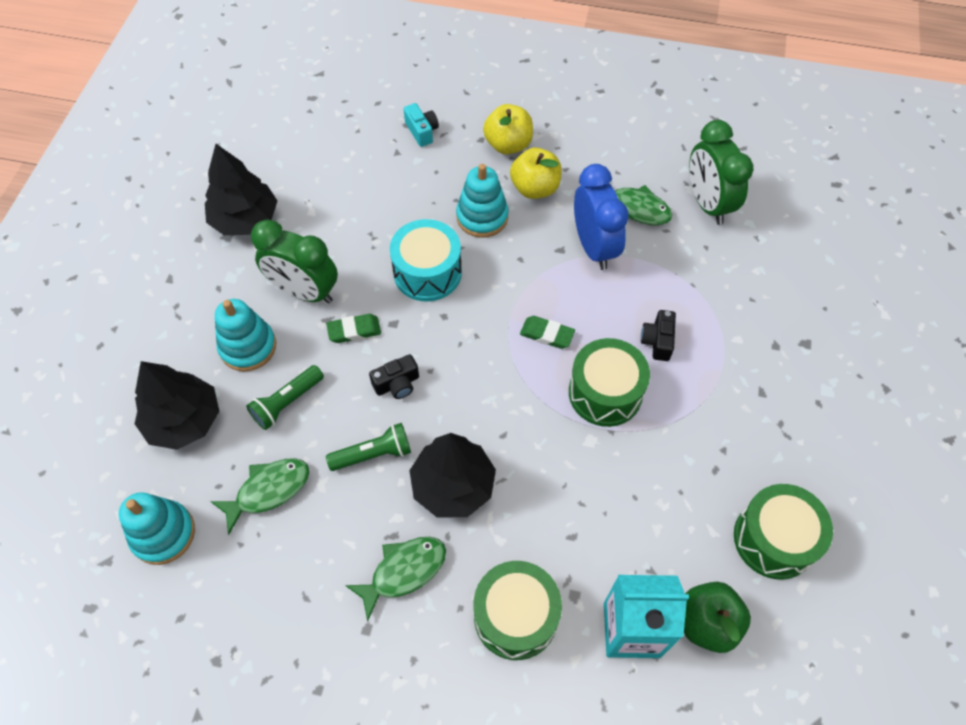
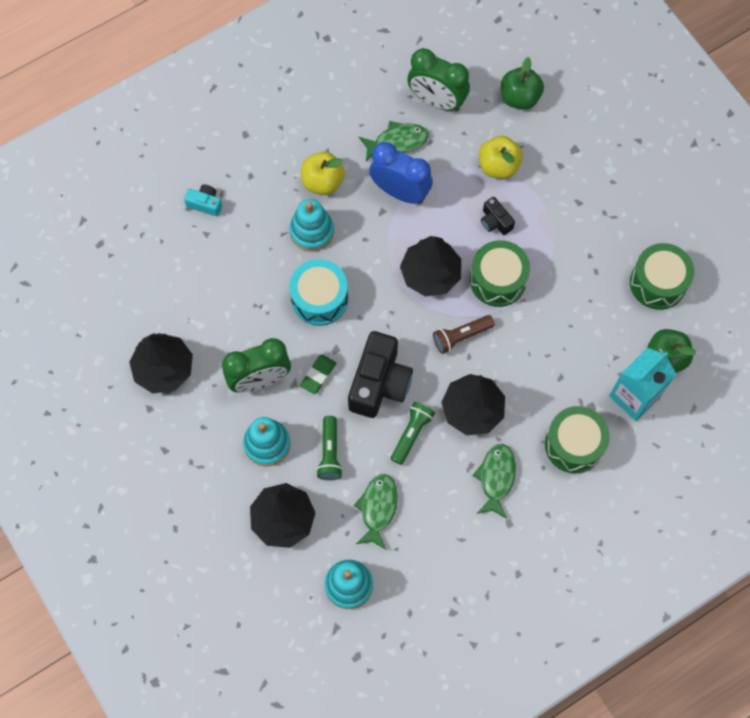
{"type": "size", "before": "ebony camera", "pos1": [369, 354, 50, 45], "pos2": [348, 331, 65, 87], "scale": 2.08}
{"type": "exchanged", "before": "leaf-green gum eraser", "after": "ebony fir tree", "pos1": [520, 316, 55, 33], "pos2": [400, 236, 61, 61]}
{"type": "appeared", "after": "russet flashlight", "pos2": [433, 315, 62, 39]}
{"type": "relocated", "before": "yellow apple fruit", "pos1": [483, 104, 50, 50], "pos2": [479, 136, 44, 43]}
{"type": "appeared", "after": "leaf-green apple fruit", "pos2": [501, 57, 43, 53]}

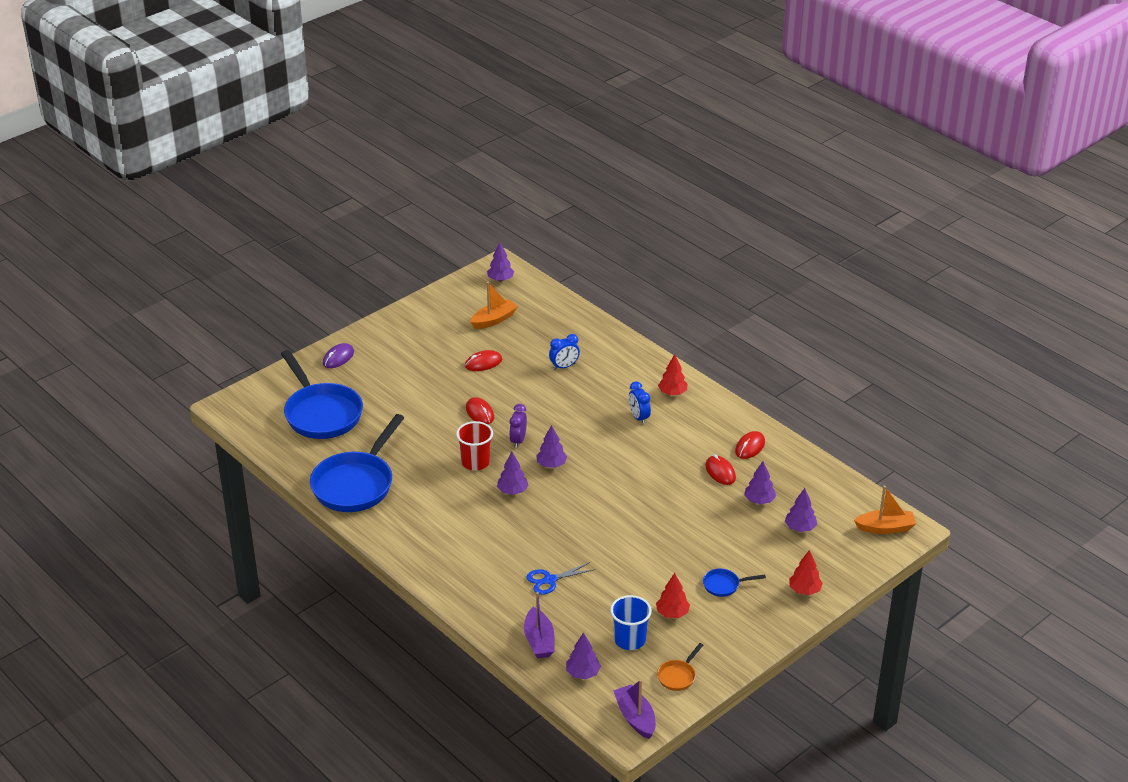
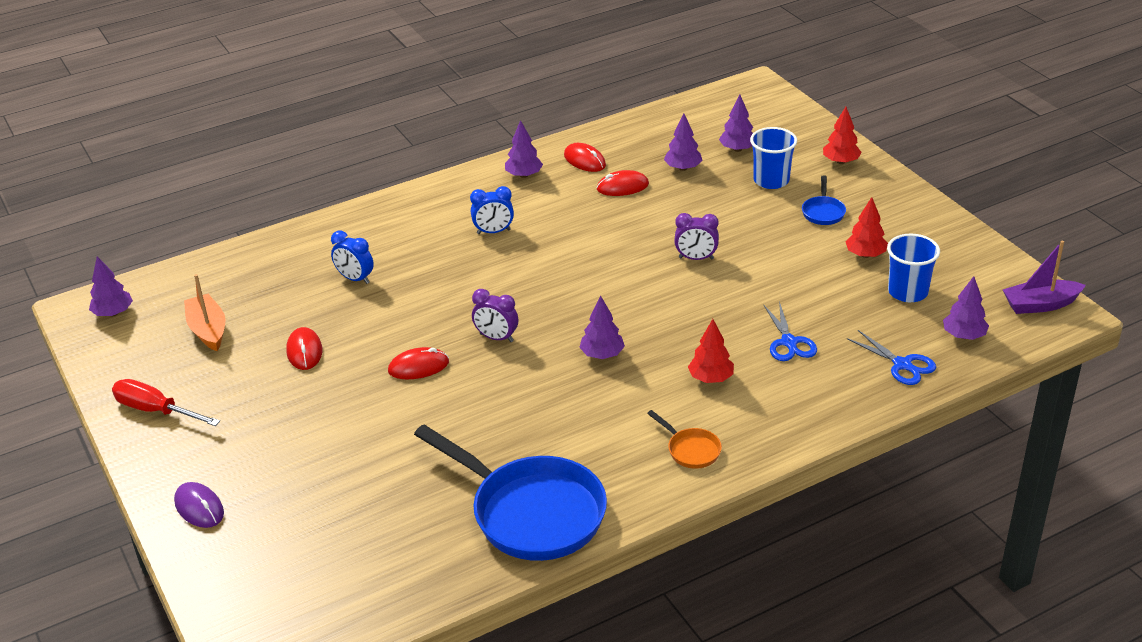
{"type": "appeared", "after": "crimson screwdriver", "pos2": [112, 379, 108, 47]}
{"type": "spun", "before": "blue bedside clock", "pos1": [549, 334, 31, 36], "pos2": [331, 231, 43, 53], "turn": 135}
{"type": "relocated", "before": "purple fir tree", "pos1": [536, 425, 31, 43], "pos2": [505, 120, 38, 58]}
{"type": "relocated", "before": "orange skillet", "pos1": [657, 643, 46, 48], "pos2": [647, 410, 75, 59]}
{"type": "appeared", "after": "purple bedside clock", "pos2": [674, 213, 45, 47]}
{"type": "relocated", "before": "crimson fir tree", "pos1": [658, 354, 29, 41], "pos2": [688, 319, 46, 64]}
{"type": "appeared", "after": "blue tumbler", "pos2": [750, 127, 47, 62]}
{"type": "exchanged", "before": "purple sailboat", "after": "blue pair of scissors", "pos1": [524, 592, 31, 66], "pos2": [847, 330, 89, 55]}
{"type": "missing", "before": "blue skillet", "pos1": [281, 350, 82, 89]}
{"type": "missing", "before": "crimson tumbler", "pos1": [456, 421, 37, 50]}
{"type": "missing", "before": "orange sailboat", "pos1": [854, 486, 62, 48]}

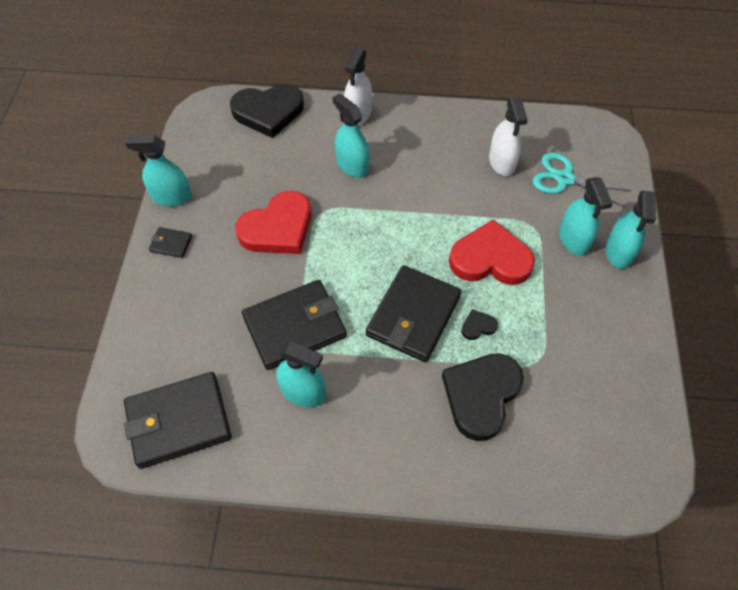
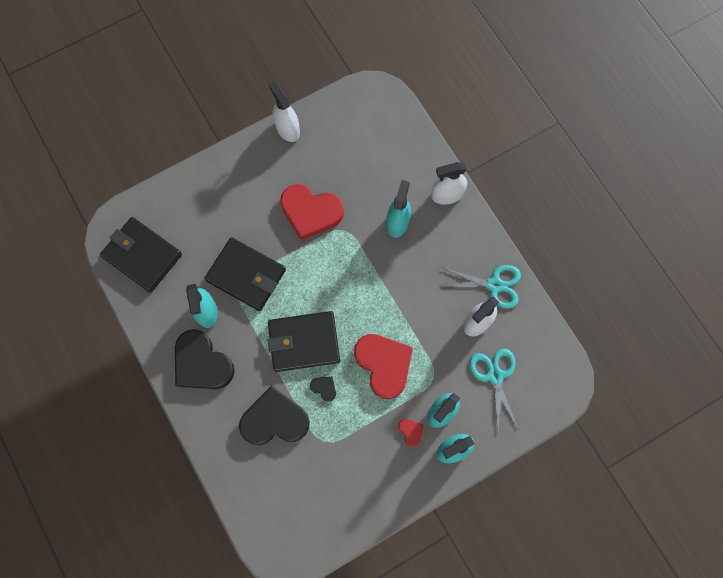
{"type": "relocated", "before": "ebony love heart", "pos1": [230, 84, 74, 54], "pos2": [175, 329, 60, 60]}
{"type": "colour", "before": "aqua spray bottle", "after": "white spray bottle", "pos1": [125, 136, 66, 70], "pos2": [269, 82, 31, 60]}
{"type": "appeared", "after": "crimson love heart", "pos2": [398, 418, 26, 29]}
{"type": "appeared", "after": "aqua pair of scissors", "pos2": [441, 265, 80, 44]}
{"type": "missing", "before": "ebony card wallet", "pos1": [149, 227, 43, 31]}

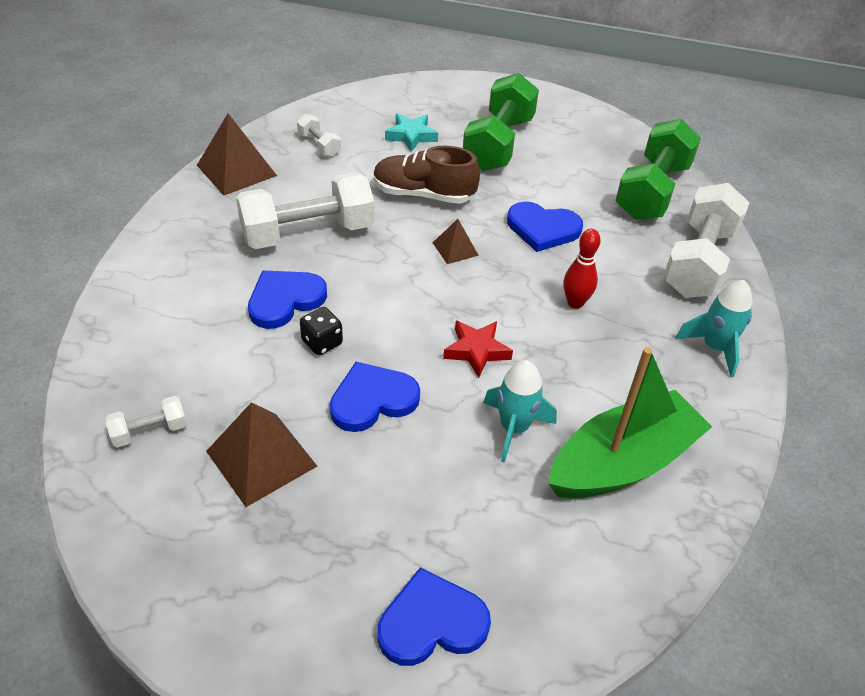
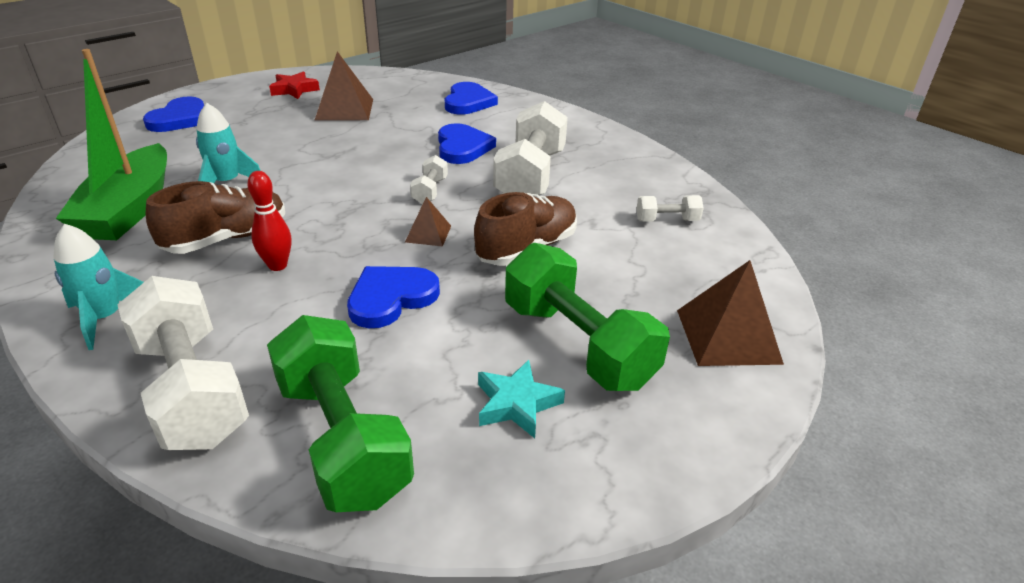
{"type": "appeared", "after": "russet lace-up shoe", "pos2": [146, 181, 139, 73]}
{"type": "relocated", "before": "crimson five-pointed star", "pos1": [443, 321, 70, 57], "pos2": [269, 71, 51, 28]}
{"type": "relocated", "before": "white dumbbell", "pos1": [105, 396, 82, 52], "pos2": [410, 155, 38, 49]}
{"type": "relocated", "before": "blue love heart", "pos1": [330, 362, 90, 70], "pos2": [445, 82, 53, 32]}
{"type": "relocated", "before": "aqua five-pointed star", "pos1": [385, 114, 53, 38], "pos2": [478, 360, 87, 78]}
{"type": "relocated", "before": "russet solid pyramid", "pos1": [197, 113, 80, 82], "pos2": [677, 260, 107, 106]}
{"type": "missing", "before": "ebony game die", "pos1": [300, 307, 43, 48]}

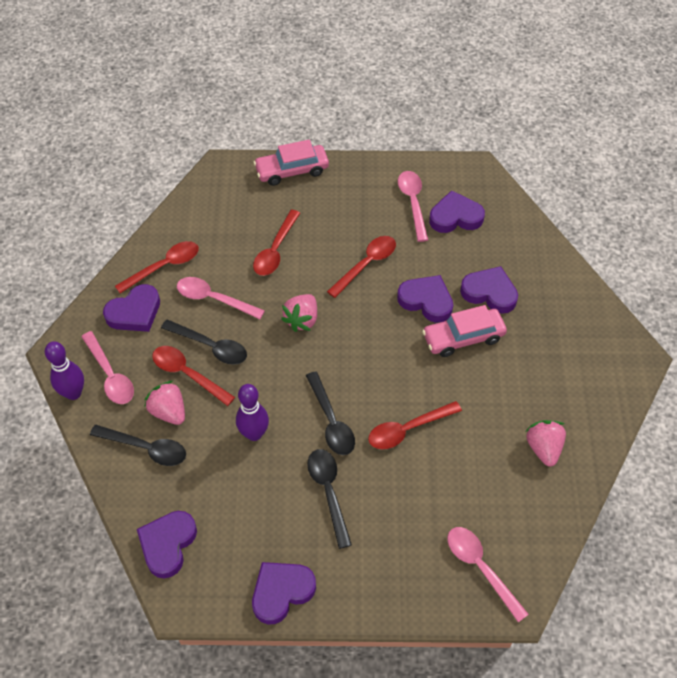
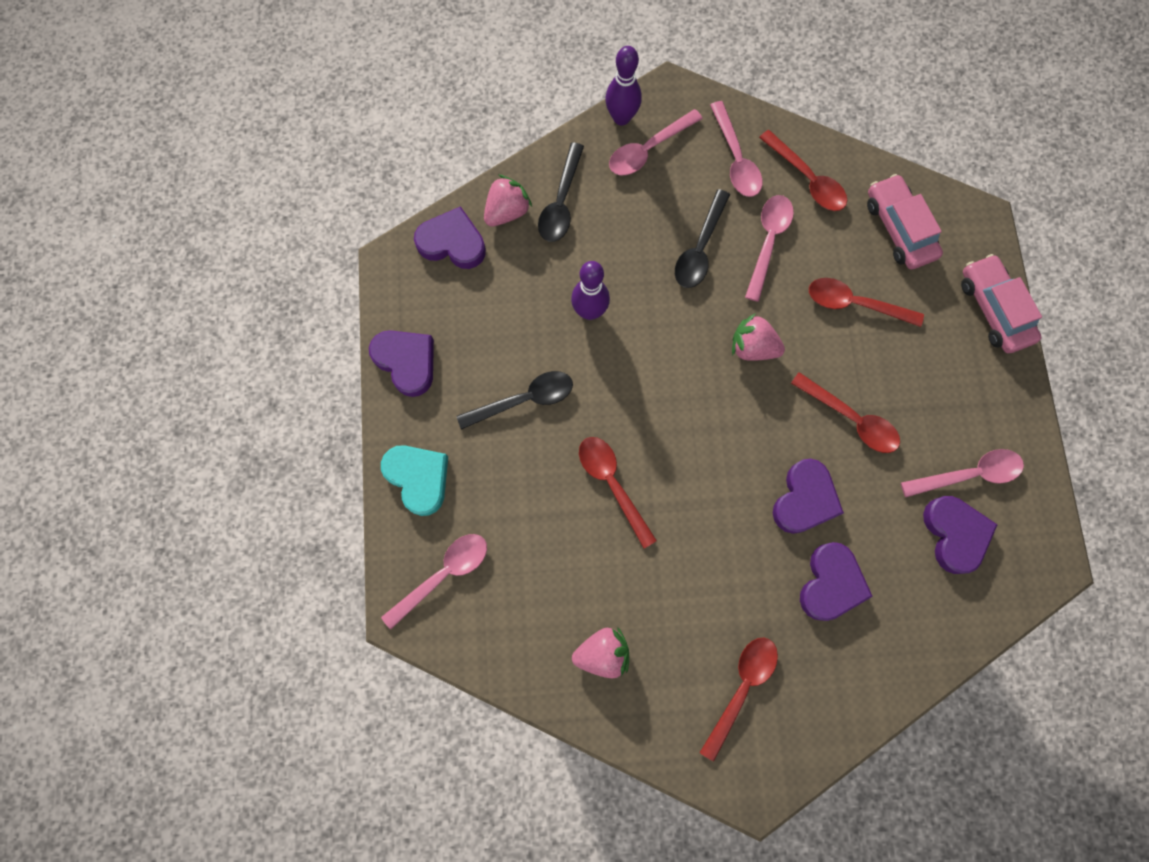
{"type": "appeared", "after": "aqua love heart", "pos2": [381, 445, 67, 71]}
{"type": "relocated", "before": "rosy strawberry", "pos1": [144, 381, 41, 44], "pos2": [484, 175, 48, 52]}
{"type": "relocated", "before": "crimson tablespoon", "pos1": [152, 346, 83, 60], "pos2": [700, 638, 78, 123]}
{"type": "exchanged", "before": "purple love heart", "after": "rosy tablespoon", "pos1": [103, 284, 57, 48], "pos2": [710, 101, 53, 96]}
{"type": "relocated", "before": "rosy car", "pos1": [422, 305, 85, 52], "pos2": [867, 174, 76, 95]}
{"type": "missing", "before": "ebony tablespoon", "pos1": [306, 371, 49, 84]}

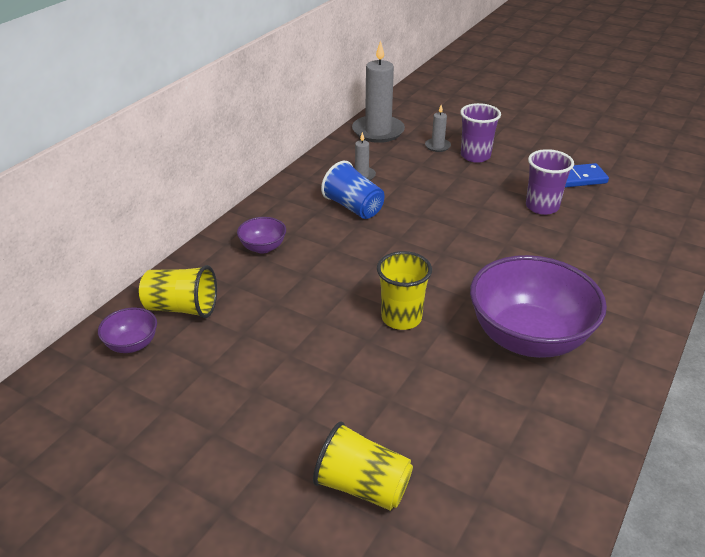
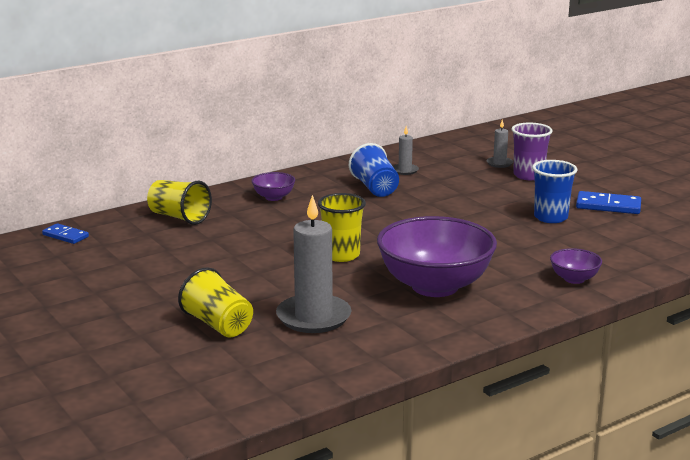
{"type": "appeared", "after": "blue domino piece", "pos2": [42, 223, 47, 21]}
{"type": "relocated", "before": "grey pillar candle", "pos1": [352, 40, 53, 103], "pos2": [276, 195, 76, 138]}
{"type": "colour", "before": "purple tumbler", "after": "blue tumbler", "pos1": [526, 149, 48, 66], "pos2": [532, 160, 45, 63]}
{"type": "relocated", "before": "purple deep dish", "pos1": [98, 307, 59, 46], "pos2": [550, 248, 52, 36]}

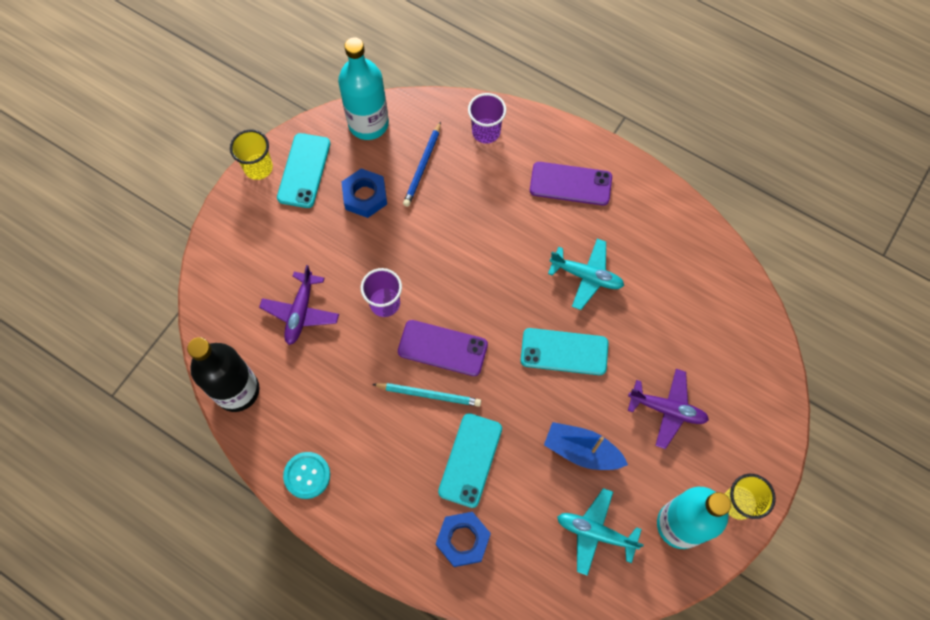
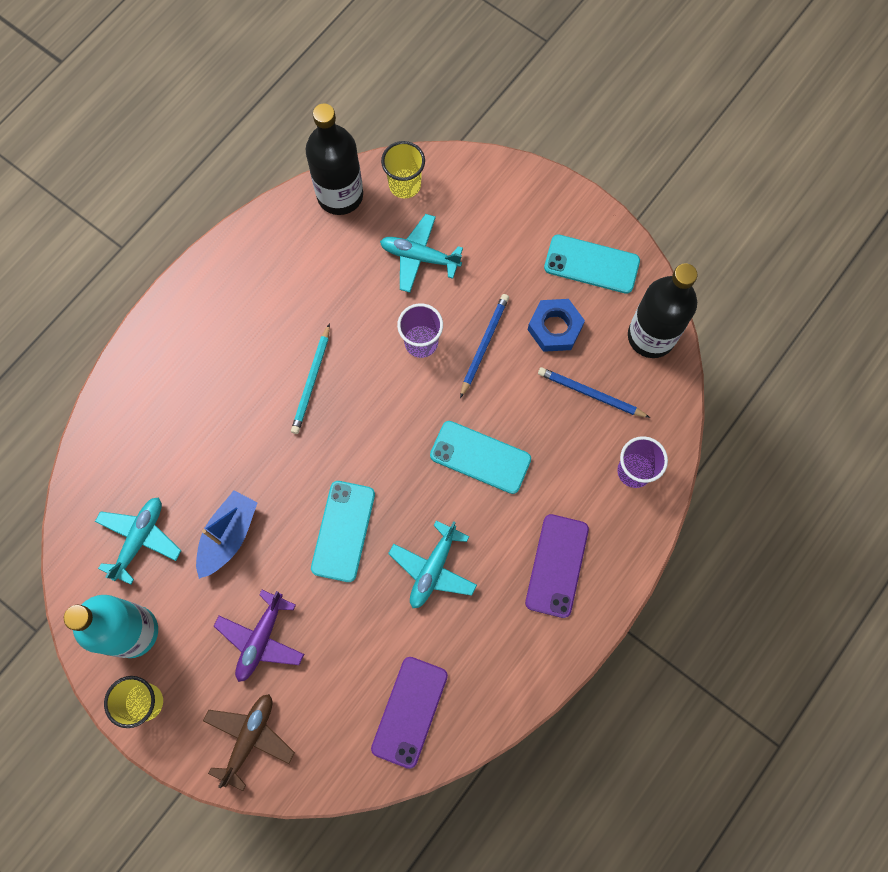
{"type": "appeared", "after": "russet toy plane", "pos2": [203, 694, 92, 97]}
{"type": "relocated", "before": "purple smartphone", "pos1": [398, 320, 90, 56], "pos2": [371, 657, 77, 112]}
{"type": "colour", "before": "purple toy plane", "after": "aqua toy plane", "pos1": [259, 265, 80, 80], "pos2": [380, 214, 83, 79]}
{"type": "relocated", "before": "yellow tumbler", "pos1": [230, 130, 43, 50], "pos2": [381, 141, 44, 58]}
{"type": "relocated", "before": "aqua smartphone", "pos1": [438, 413, 64, 95], "pos2": [430, 421, 101, 73]}
{"type": "appeared", "after": "blue lead pencil", "pos2": [460, 294, 49, 104]}
{"type": "colour", "before": "aqua drink bottle", "after": "ebony drink bottle", "pos1": [338, 37, 51, 103], "pos2": [628, 263, 70, 95]}
{"type": "missing", "before": "aqua shirt button", "pos1": [283, 452, 47, 47]}
{"type": "missing", "before": "blue nut", "pos1": [436, 512, 55, 55]}

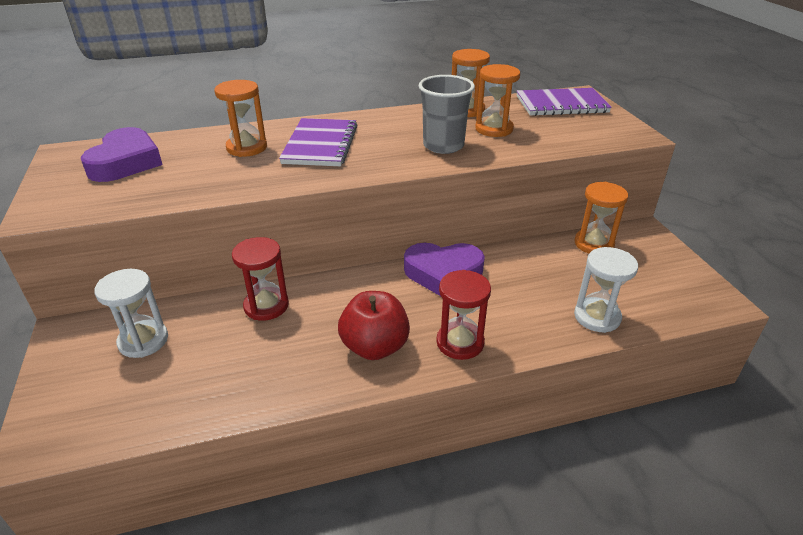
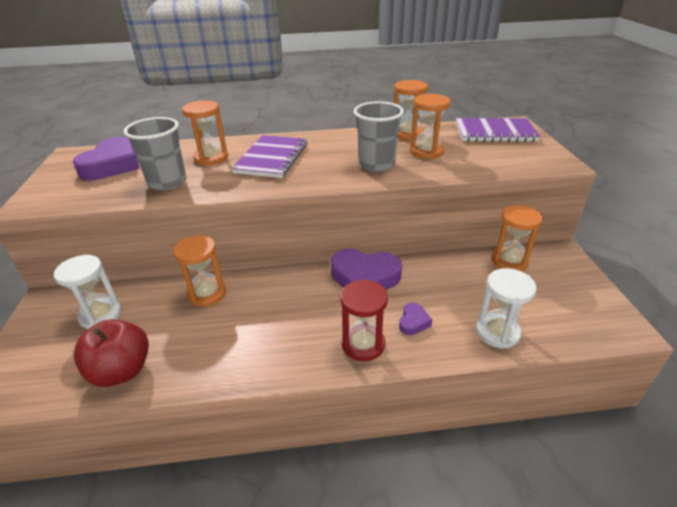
{"type": "relocated", "before": "crimson apple fruit", "pos1": [338, 291, 72, 69], "pos2": [74, 319, 75, 68]}
{"type": "appeared", "after": "grey tumbler", "pos2": [124, 117, 62, 73]}
{"type": "colour", "before": "crimson sandglass", "after": "orange sandglass", "pos1": [232, 237, 57, 84], "pos2": [173, 235, 53, 72]}
{"type": "appeared", "after": "purple love heart", "pos2": [399, 303, 33, 32]}

